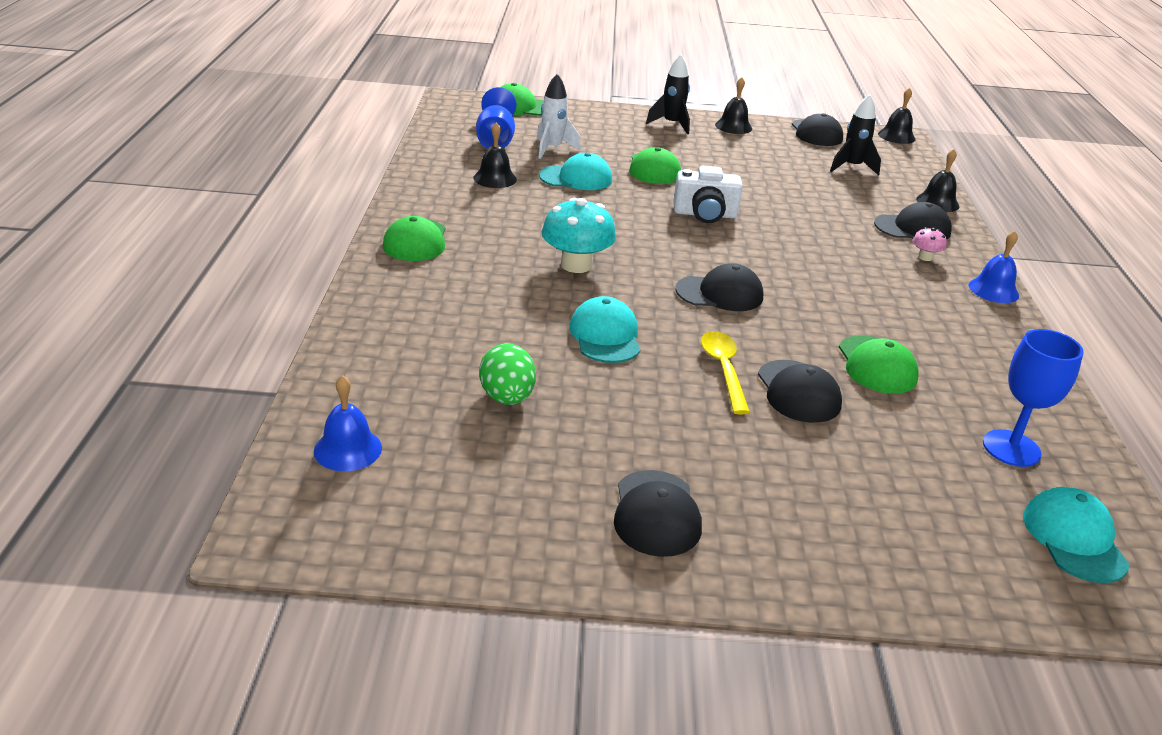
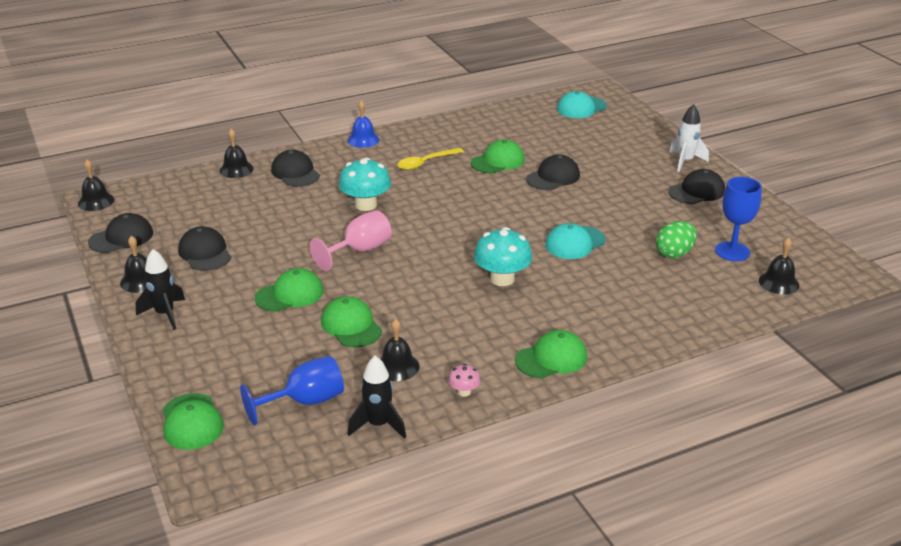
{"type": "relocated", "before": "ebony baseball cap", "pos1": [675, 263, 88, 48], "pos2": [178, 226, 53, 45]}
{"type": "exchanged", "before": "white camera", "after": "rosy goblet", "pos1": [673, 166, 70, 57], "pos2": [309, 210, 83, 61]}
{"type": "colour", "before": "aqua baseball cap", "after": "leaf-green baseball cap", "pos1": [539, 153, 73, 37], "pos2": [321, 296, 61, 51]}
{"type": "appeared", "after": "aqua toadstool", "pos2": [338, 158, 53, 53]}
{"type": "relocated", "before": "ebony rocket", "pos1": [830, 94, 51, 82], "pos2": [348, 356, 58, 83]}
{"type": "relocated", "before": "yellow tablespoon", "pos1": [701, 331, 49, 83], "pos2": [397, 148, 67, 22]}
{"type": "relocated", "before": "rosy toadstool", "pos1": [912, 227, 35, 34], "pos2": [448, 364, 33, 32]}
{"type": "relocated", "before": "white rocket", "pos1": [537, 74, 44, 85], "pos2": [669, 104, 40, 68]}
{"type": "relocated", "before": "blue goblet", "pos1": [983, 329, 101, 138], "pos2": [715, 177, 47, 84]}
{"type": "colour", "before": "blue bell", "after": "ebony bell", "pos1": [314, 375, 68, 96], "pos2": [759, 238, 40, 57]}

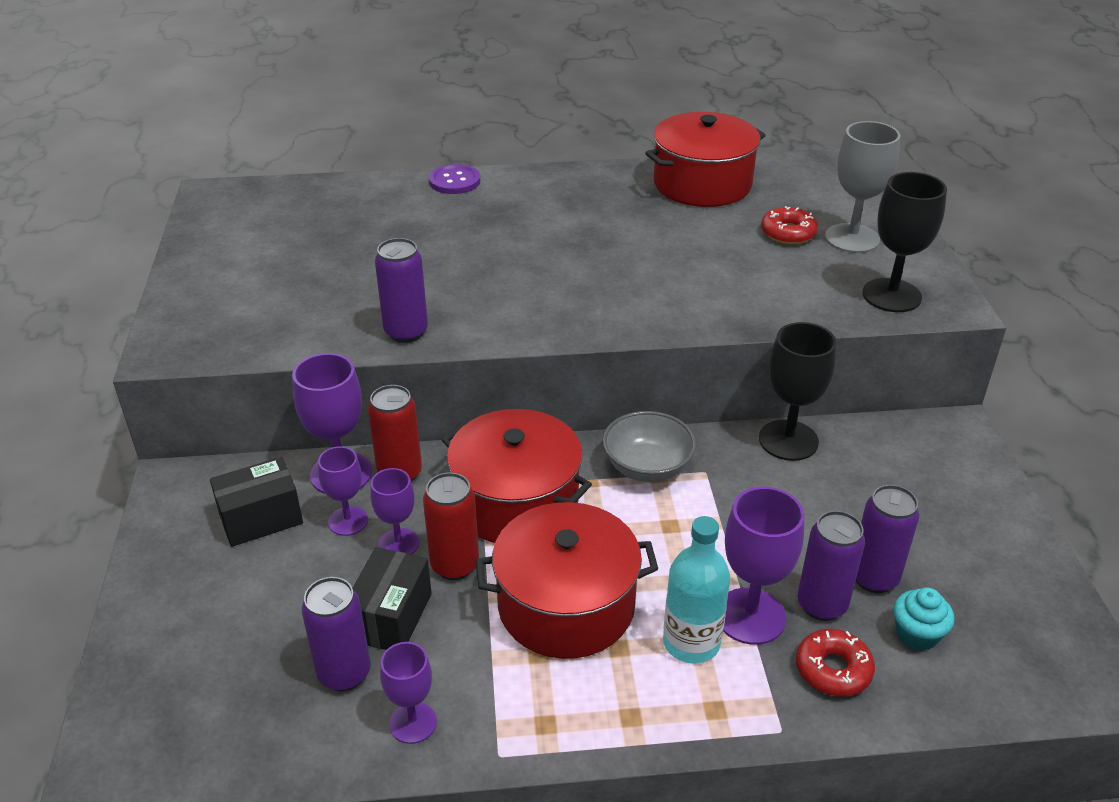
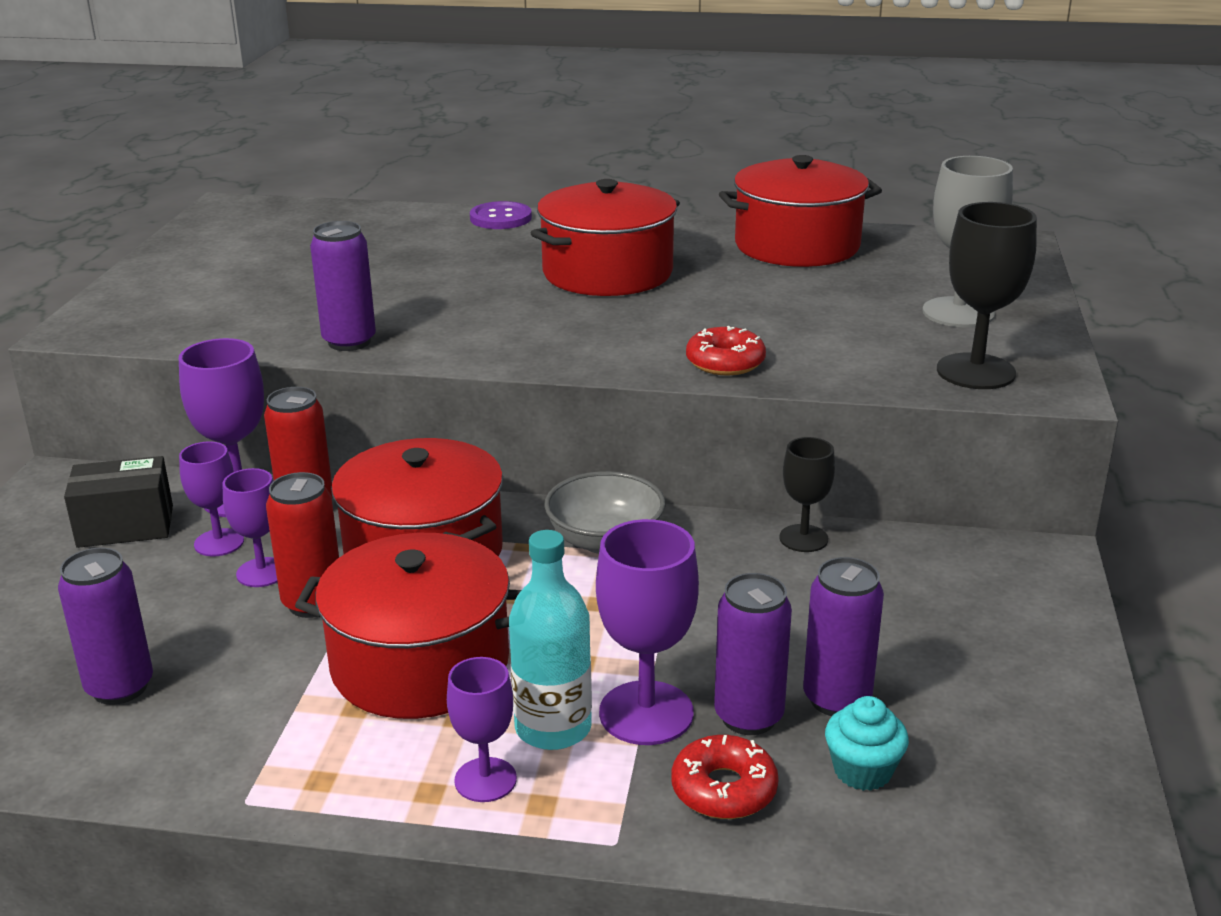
{"type": "relocated", "before": "purple goblet", "pos1": [380, 642, 57, 102], "pos2": [447, 657, 70, 145]}
{"type": "appeared", "after": "crimson stockpot", "pos2": [531, 179, 149, 117]}
{"type": "relocated", "before": "crimson glazed donut", "pos1": [761, 206, 57, 38], "pos2": [686, 326, 80, 49]}
{"type": "size", "before": "ebony goblet", "pos1": [759, 322, 77, 139], "pos2": [779, 437, 56, 115], "scale": 0.62}
{"type": "missing", "before": "ebony package", "pos1": [352, 547, 80, 103]}

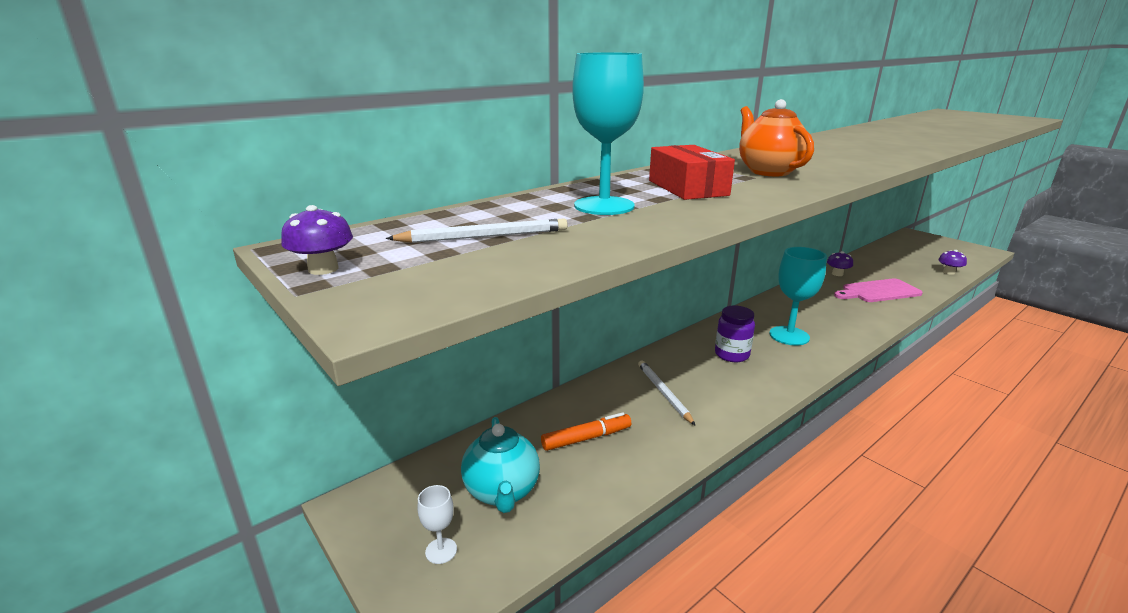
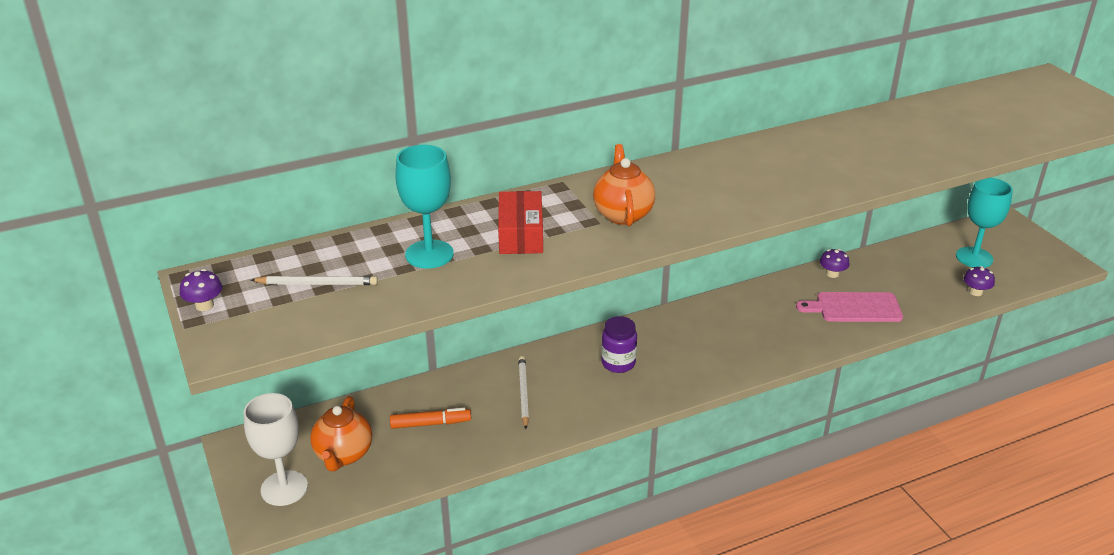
{"type": "size", "before": "white goblet", "pos1": [417, 485, 40, 79], "pos2": [243, 393, 65, 113], "scale": 2.07}
{"type": "colour", "before": "aqua tea pot", "after": "orange tea pot", "pos1": [461, 417, 79, 96], "pos2": [310, 396, 62, 75]}
{"type": "relocated", "before": "aqua goblet", "pos1": [769, 247, 58, 99], "pos2": [956, 178, 57, 90]}

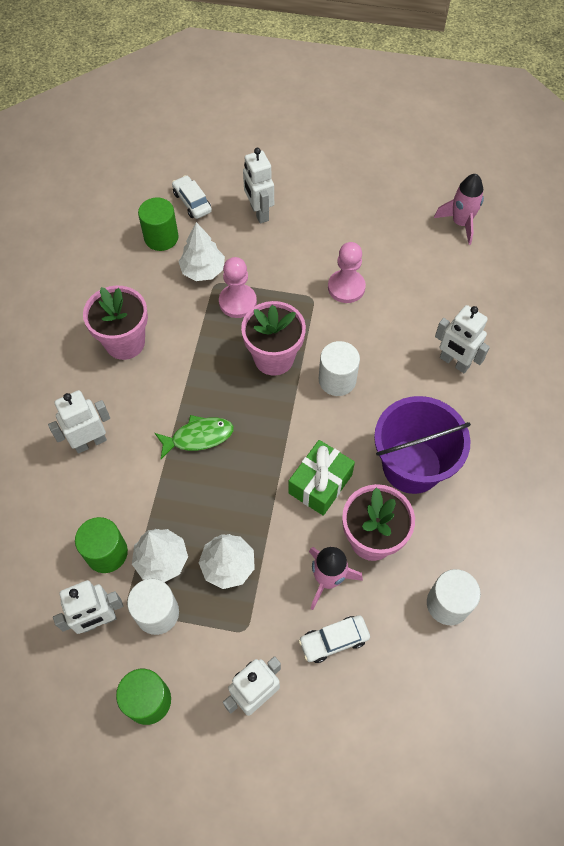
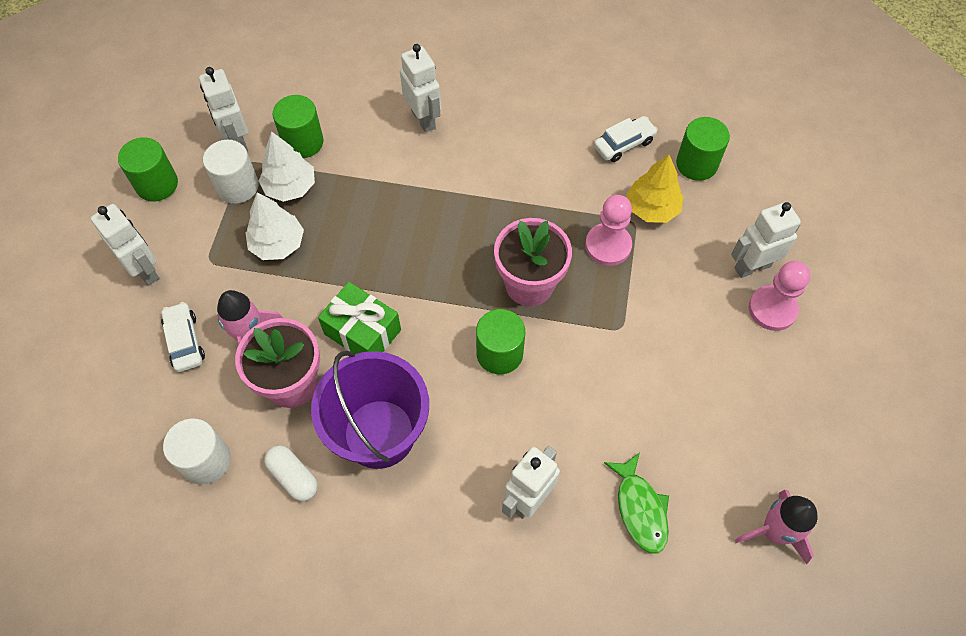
{"type": "appeared", "after": "white pill shape", "pos2": [264, 445, 54, 56]}
{"type": "colour", "before": "white cylinder shape", "after": "leaf-green cylinder shape", "pos1": [319, 341, 41, 55], "pos2": [476, 309, 49, 65]}
{"type": "relocated", "before": "white car", "pos1": [172, 175, 40, 44], "pos2": [594, 116, 64, 46]}
{"type": "relocated", "before": "leaf-green fish figure", "pos1": [155, 415, 79, 44], "pos2": [604, 452, 65, 102]}
{"type": "colour", "before": "white fir tree", "after": "yellow fir tree", "pos1": [179, 222, 46, 59], "pos2": [626, 154, 57, 69]}
{"type": "relocated", "before": "rosy pawn", "pos1": [328, 242, 38, 61], "pos2": [749, 261, 61, 70]}
{"type": "missing", "before": "rosy potted plant", "pos1": [83, 286, 65, 74]}

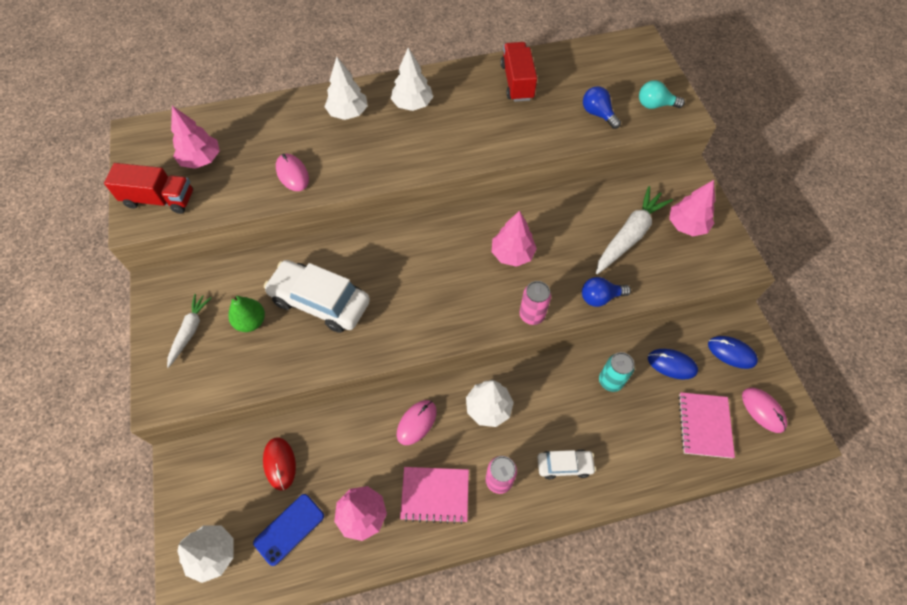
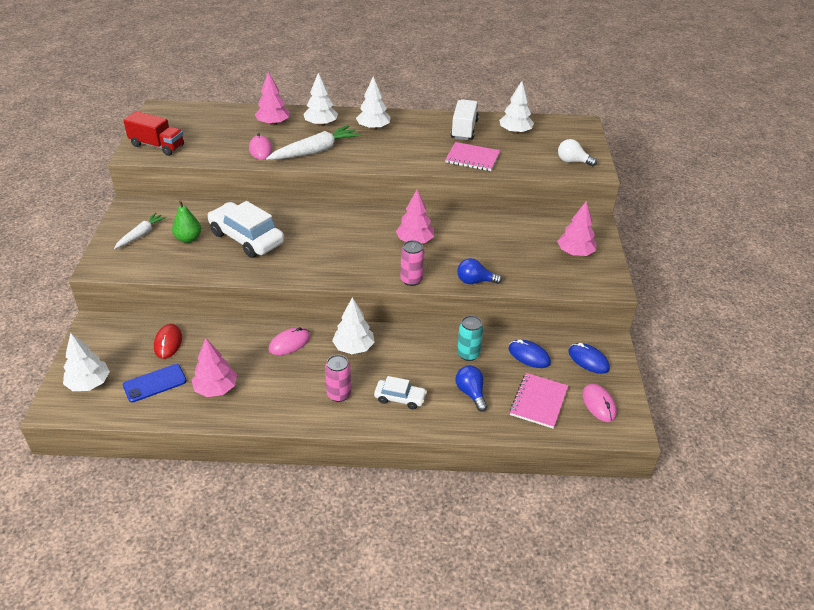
{"type": "relocated", "before": "rosy fir tree", "pos1": [171, 106, 49, 63], "pos2": [255, 72, 35, 54]}
{"type": "relocated", "before": "white root vegetable", "pos1": [596, 186, 77, 88], "pos2": [266, 125, 95, 35]}
{"type": "relocated", "before": "rosy notepad", "pos1": [400, 467, 69, 57], "pos2": [445, 142, 55, 29]}
{"type": "colour", "before": "crimson lorry", "after": "white lorry", "pos1": [501, 42, 36, 60], "pos2": [451, 99, 28, 41]}
{"type": "relocated", "before": "blue light bulb", "pos1": [583, 86, 38, 43], "pos2": [455, 366, 32, 46]}
{"type": "appeared", "after": "white fir tree", "pos2": [499, 81, 35, 53]}
{"type": "colour", "before": "aqua light bulb", "after": "white light bulb", "pos1": [639, 80, 46, 29], "pos2": [558, 139, 39, 27]}

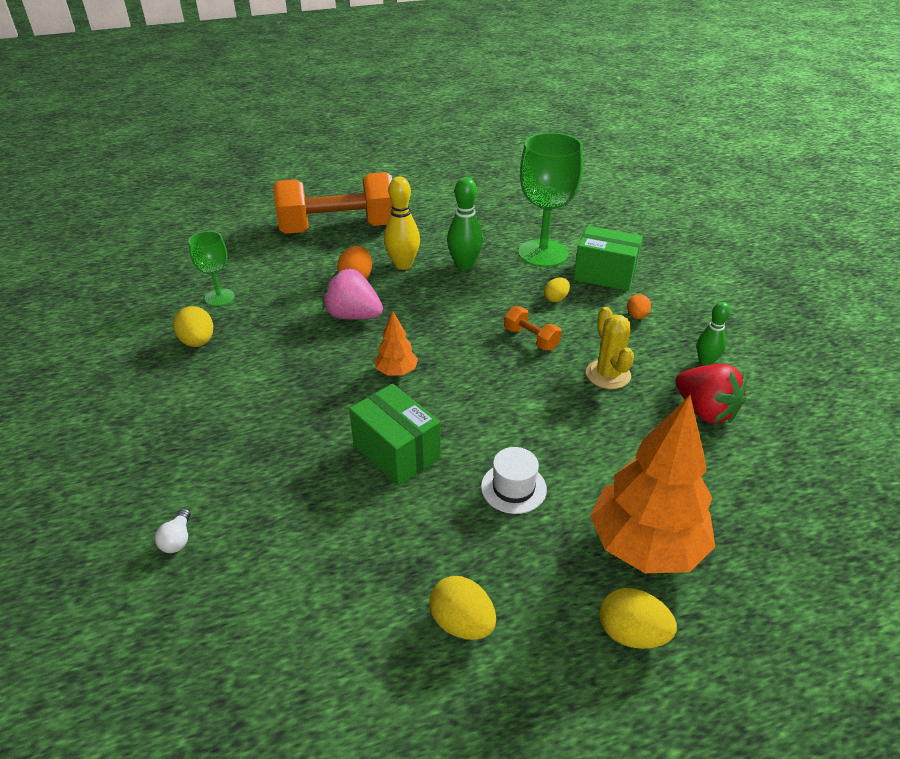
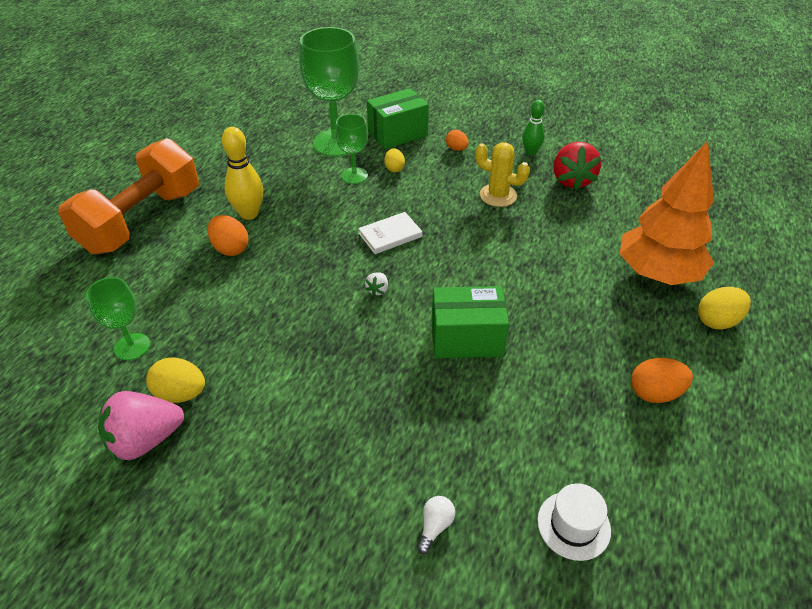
{"type": "relocated", "before": "rosy strawberry", "pos1": [322, 268, 61, 52], "pos2": [98, 391, 86, 71]}
{"type": "appeared", "after": "leaf-green goblet", "pos2": [335, 114, 33, 70]}
{"type": "appeared", "after": "white hardback", "pos2": [358, 212, 65, 42]}
{"type": "exchanged", "before": "orange fir tree", "after": "white strawberry", "pos1": [374, 311, 44, 64], "pos2": [365, 272, 23, 24]}
{"type": "spun", "before": "white light bulb", "pos1": [155, 508, 36, 45], "pos2": [417, 496, 38, 58], "turn": -105}
{"type": "relocated", "before": "white top hat", "pos1": [481, 447, 66, 67], "pos2": [537, 483, 74, 78]}
{"type": "spun", "before": "crimson strawberry", "pos1": [675, 364, 72, 59], "pos2": [553, 142, 48, 48], "turn": 90}
{"type": "colour", "before": "yellow egg shape", "after": "orange egg shape", "pos1": [429, 576, 67, 64], "pos2": [631, 358, 62, 45]}
{"type": "missing", "before": "leaf-green skittle", "pos1": [447, 177, 36, 93]}
{"type": "missing", "before": "orange dumbbell", "pos1": [504, 306, 58, 45]}

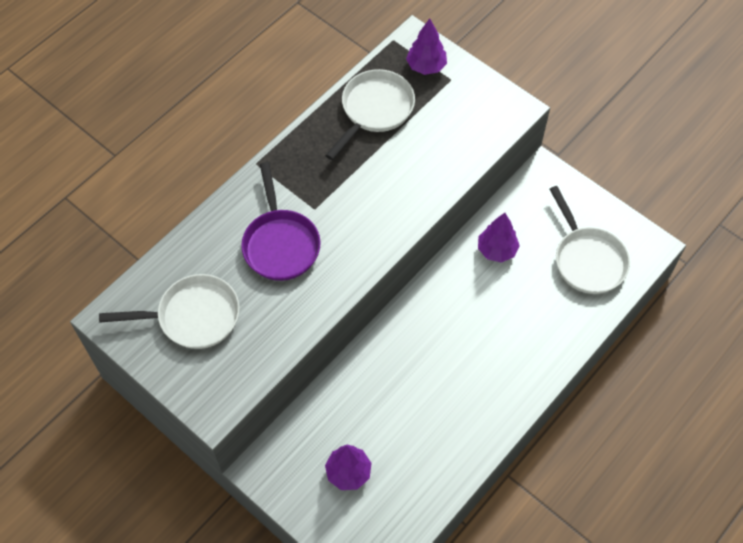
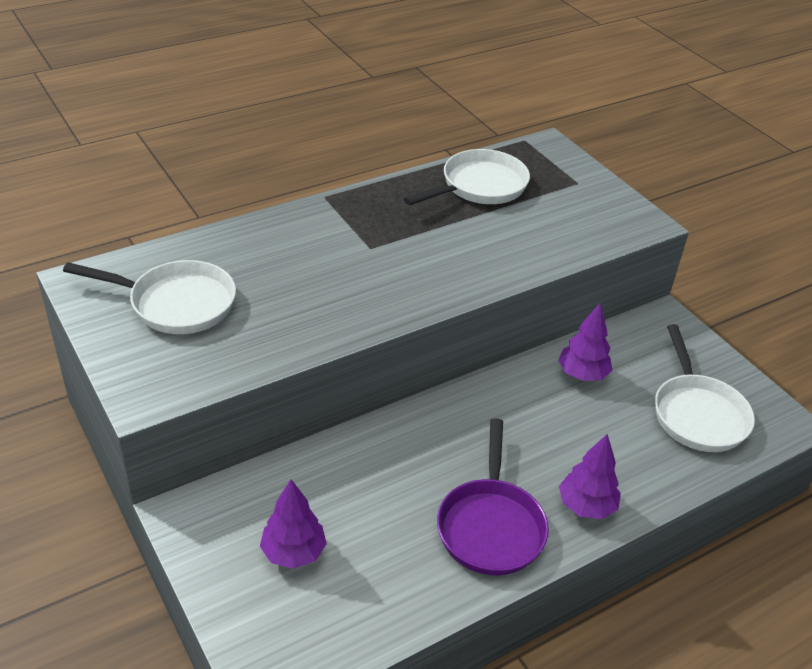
{"type": "relocated", "before": "purple skillet", "pos1": [241, 162, 80, 119], "pos2": [437, 418, 112, 157]}
{"type": "relocated", "before": "purple fir tree", "pos1": [406, 18, 41, 57], "pos2": [559, 434, 62, 85]}

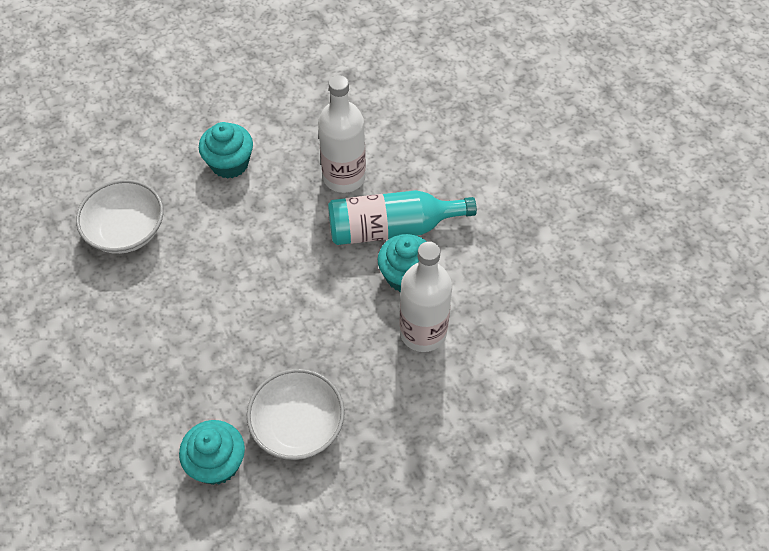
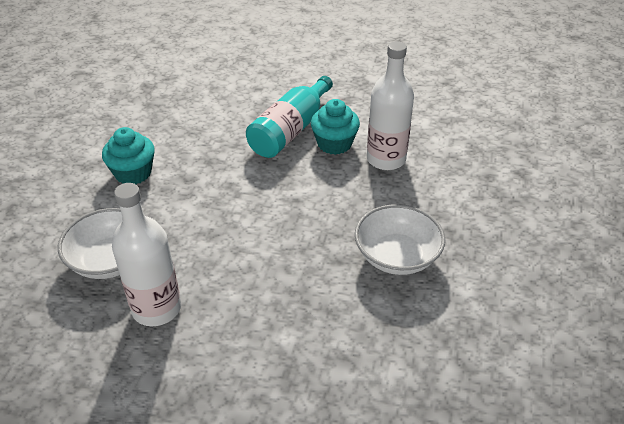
{"type": "relocated", "before": "white drink bottle", "pos1": [318, 75, 48, 118], "pos2": [112, 183, 69, 143]}
{"type": "missing", "before": "aqua fairy cake", "pos1": [179, 420, 66, 65]}

